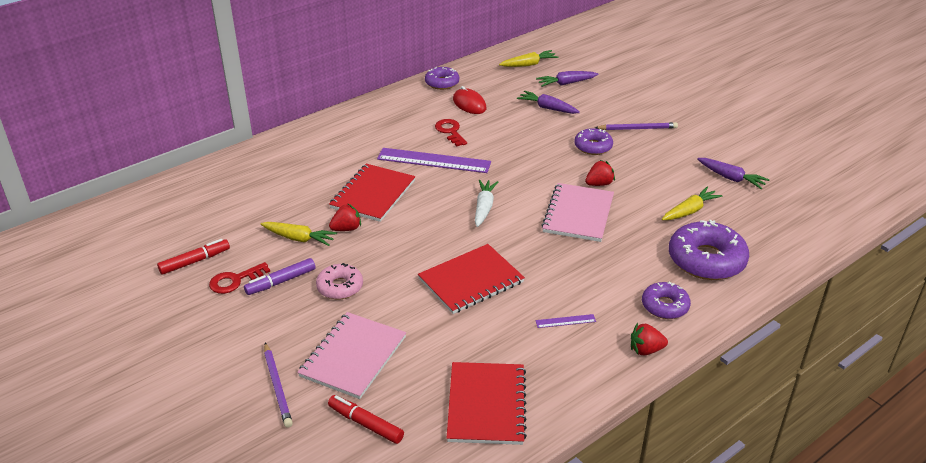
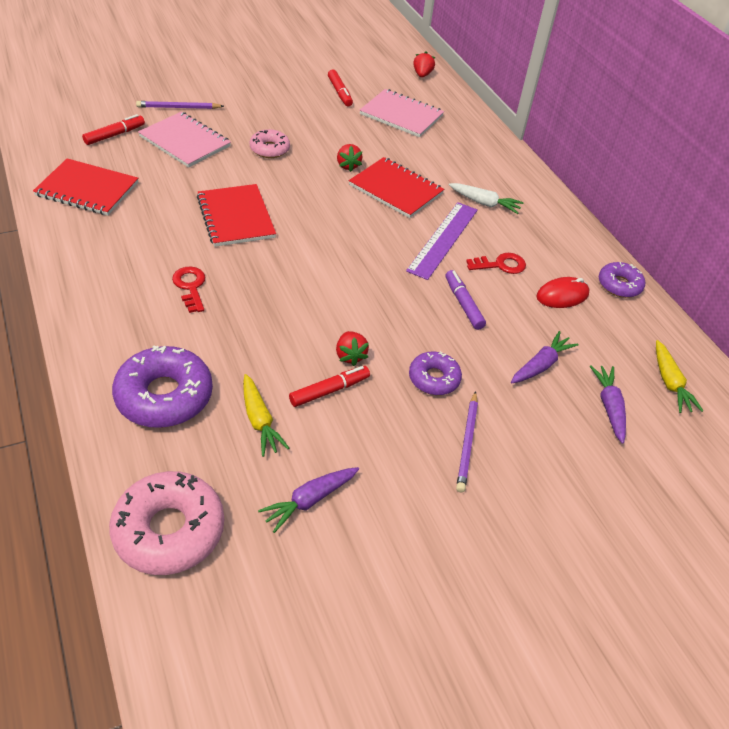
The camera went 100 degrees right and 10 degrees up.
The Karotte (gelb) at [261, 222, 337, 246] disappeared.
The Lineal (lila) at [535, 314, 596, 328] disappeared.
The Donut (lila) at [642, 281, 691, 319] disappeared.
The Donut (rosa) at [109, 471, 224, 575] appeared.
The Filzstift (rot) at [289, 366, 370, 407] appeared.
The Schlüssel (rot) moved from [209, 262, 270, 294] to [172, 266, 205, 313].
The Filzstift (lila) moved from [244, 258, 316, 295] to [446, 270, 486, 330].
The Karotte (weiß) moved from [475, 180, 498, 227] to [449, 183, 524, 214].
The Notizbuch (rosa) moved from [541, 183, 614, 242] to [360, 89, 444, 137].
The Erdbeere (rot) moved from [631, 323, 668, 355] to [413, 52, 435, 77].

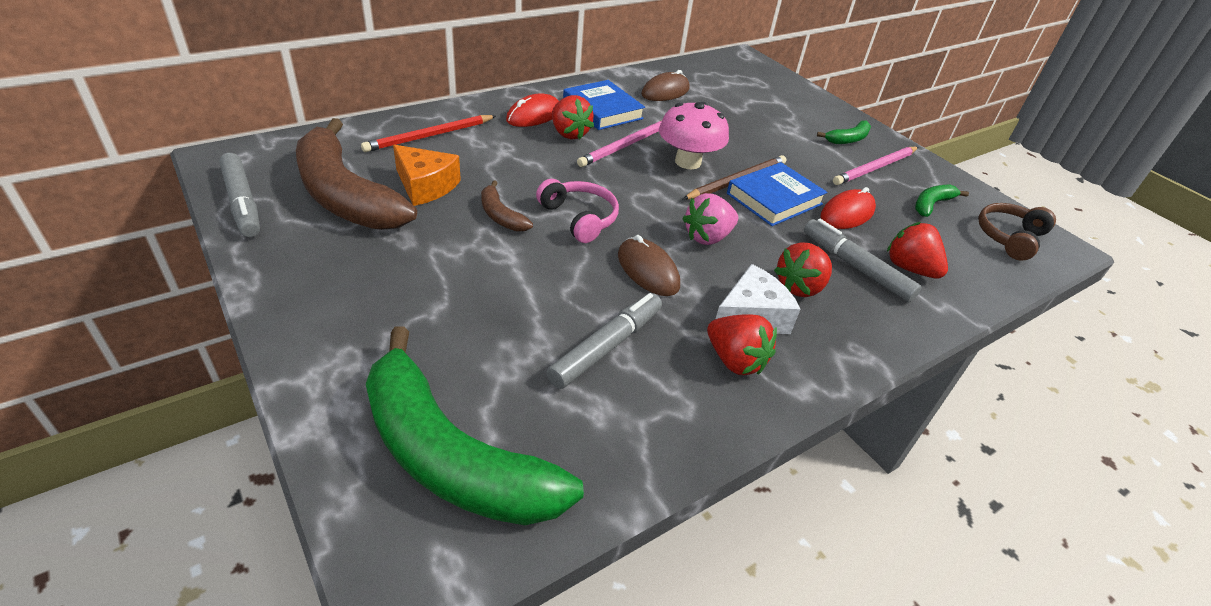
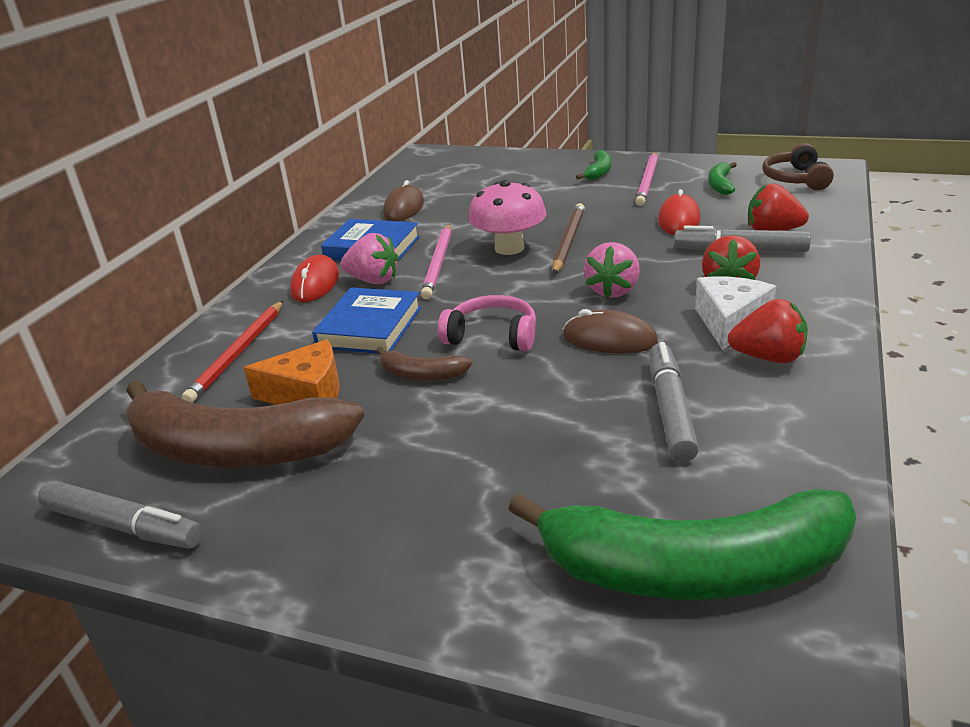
The camera went 30 degrees left and 10 degrees down.
The Buch (blau) moved from [727, 162, 827, 226] to [312, 287, 421, 354].
The Erdbeere (rot) at [552, 95, 594, 140] became the Erdbeere (rosa) at [341, 233, 399, 284].

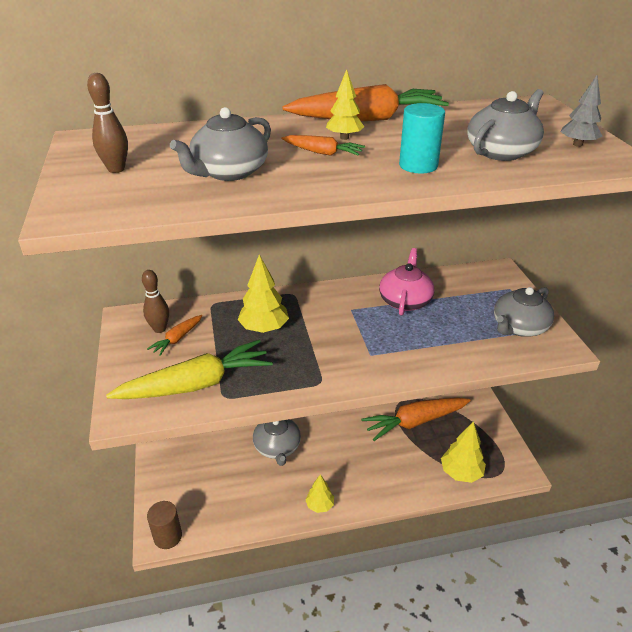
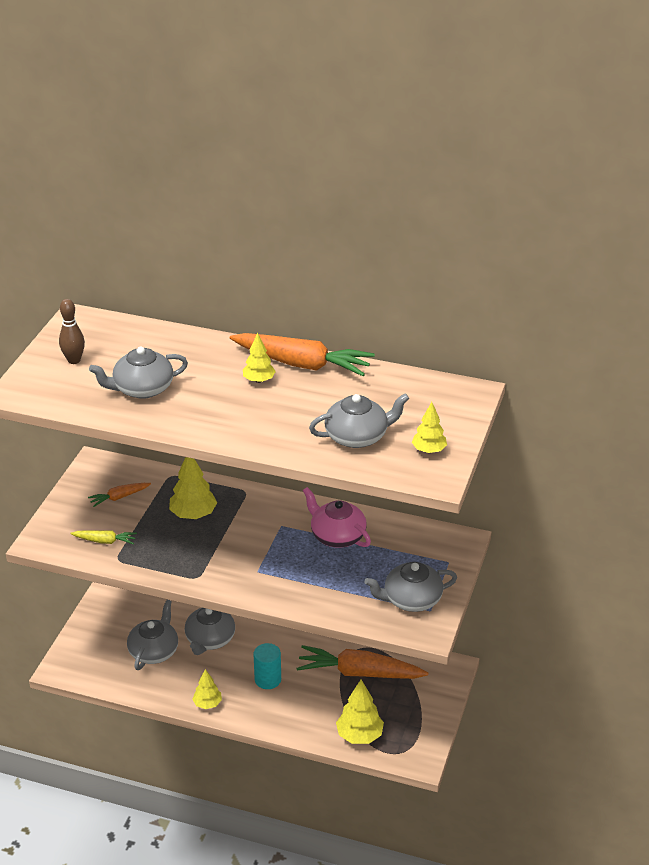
The camera went 30 degrees right and 0 degrees up.
The Bowlingkegel (braun) at [142, 270, 169, 333] disappeared.
The Vollzylinder (braun) at [147, 501, 182, 549] disappeared.
The Karotte (orange) at [282, 135, 365, 156] disappeared.
The Teekanne (grau) at [127, 600, 178, 670] appeared.
The Vollzylinder (türkis) moved from [399, 103, 445, 174] to [254, 643, 281, 689].
The Baum (grau) at [561, 76, 602, 147] became the Baum (gelb) at [412, 402, 447, 453].
The Teekanne (rosa) at [379, 248, 434, 316] turned 90 degrees counterclockwise.
The Karotte (gelb) at [106, 340, 273, 399] changed to 0.47 times the size.

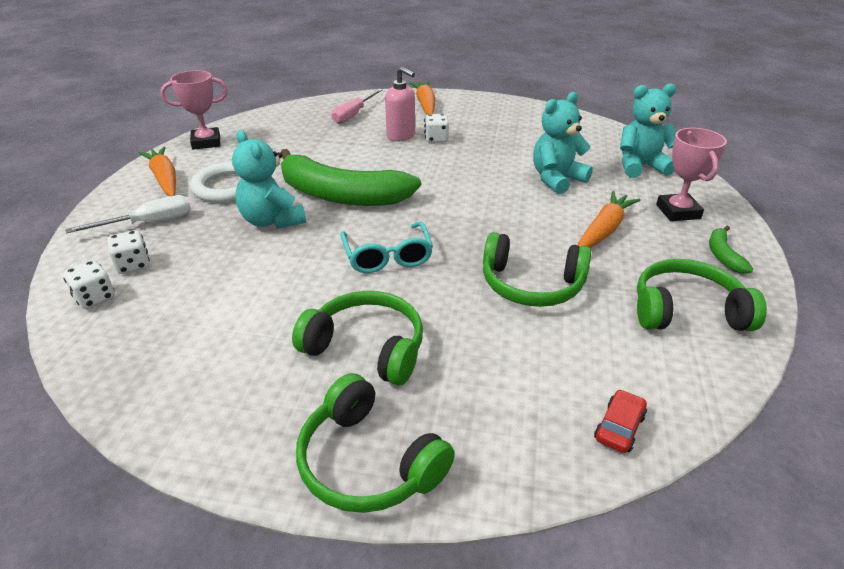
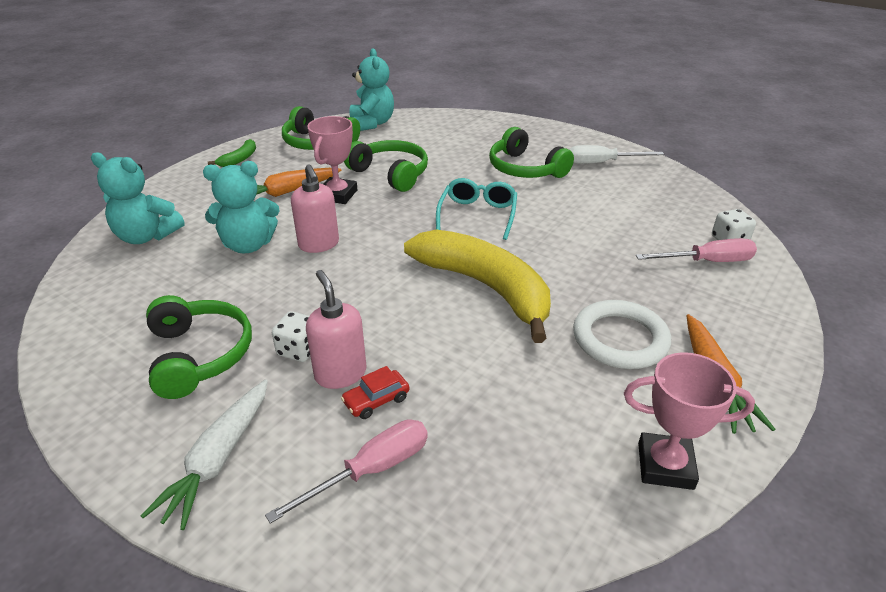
The camera went 155 degrees left and 0 degrees up.
The Seifenspender (rosa) at [291, 164, 339, 253] appeared.
The Schraubenzieher (weiß) moved from [65, 195, 191, 233] to [569, 145, 664, 164].
The Teddybär (türkis) moved from [232, 130, 306, 229] to [349, 48, 394, 131].
The Kopfhörer (grün) moved from [296, 373, 455, 513] to [146, 295, 252, 399].
The Auto (rot) moved from [594, 389, 647, 453] to [341, 366, 409, 419].
The Pokal (rosa) moved from [656, 128, 727, 221] to [307, 116, 357, 204].
The Spielwürfel (weiß) at [107, 230, 150, 274] was replaced by the Schraubenzieher (rosa) at [636, 238, 757, 262].
The Banane (grün) at [280, 149, 421, 206] became the Banane (gelb) at [404, 230, 551, 343].
The Karotte (orange) at [409, 81, 435, 115] became the Karotte (weiß) at [141, 379, 268, 530].

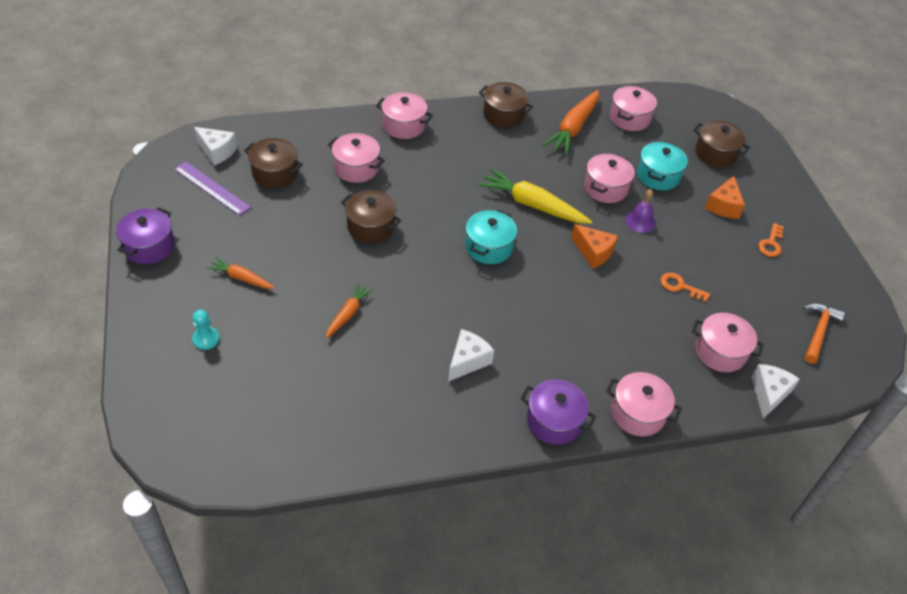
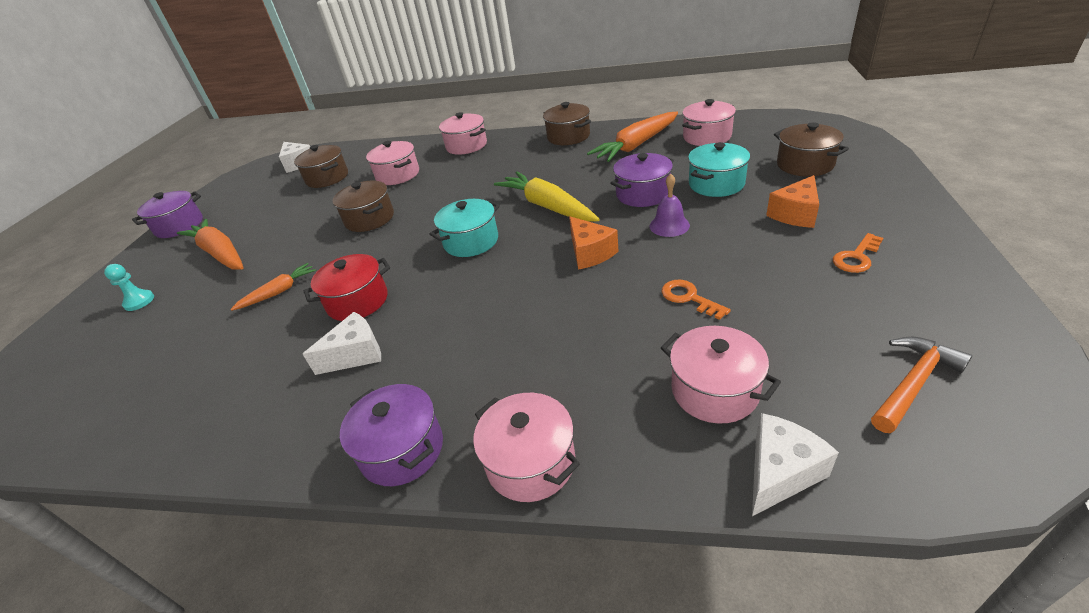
The camera went 30 degrees right and 10 degrees down.
The Lineal (lila) at [174, 161, 251, 216] disappeared.
The Kochtopf (rot) at [304, 254, 390, 321] appeared.
The Kochtopf (rosa) at [584, 154, 635, 203] became the Kochtopf (lila) at [611, 153, 674, 207].
The Karotte (orange) at [207, 257, 275, 289] changed to 1.80 times the size.

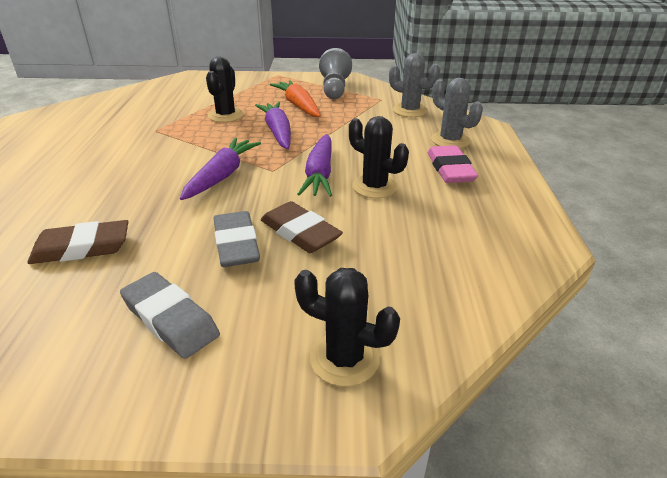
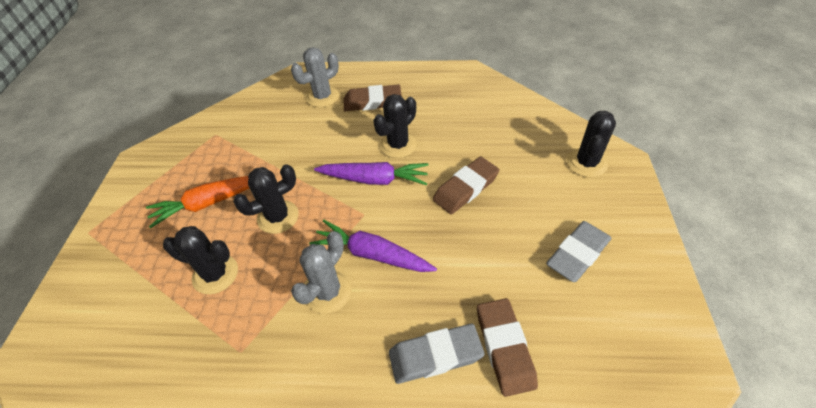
The camera went 85 degrees left and 15 degrees up.
The Bauer (grau) at [319, 48, 352, 99] disappeared.
The Radiergummi (grau) moved from [213, 211, 260, 267] to [389, 324, 485, 384].
The Kaktus (grau) moved from [389, 53, 440, 117] to [291, 231, 352, 314].
The Karotte (lila) at [255, 102, 291, 149] was replaced by the Kaktus (schwarz) at [233, 164, 299, 234].
The Radiergummi (rosa) at [428, 145, 478, 183] became the Radiergummi (braun) at [344, 84, 402, 111].

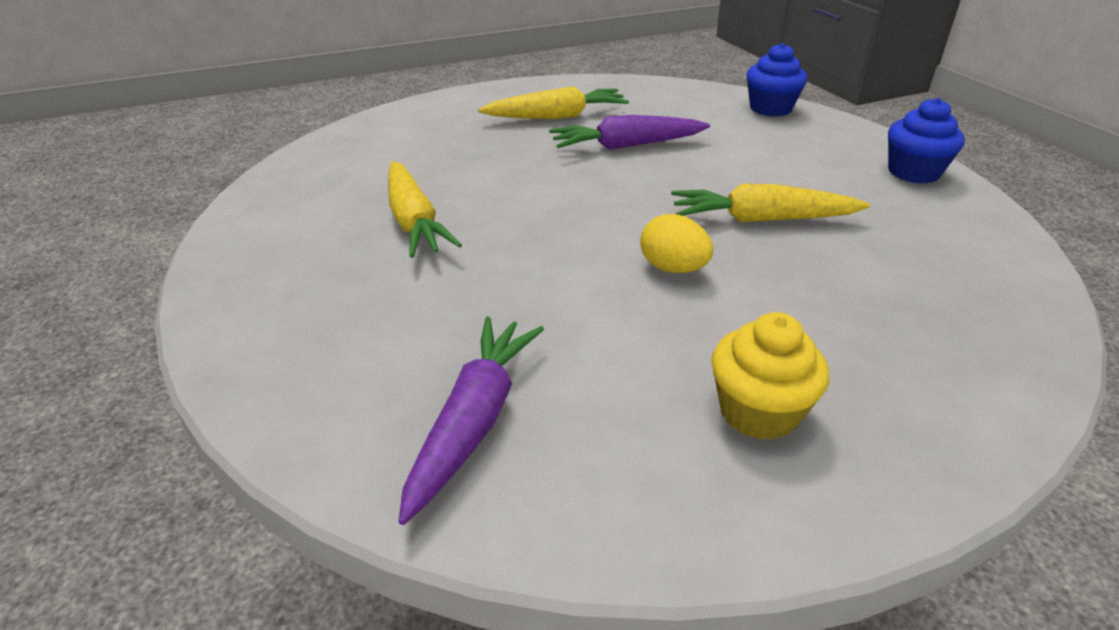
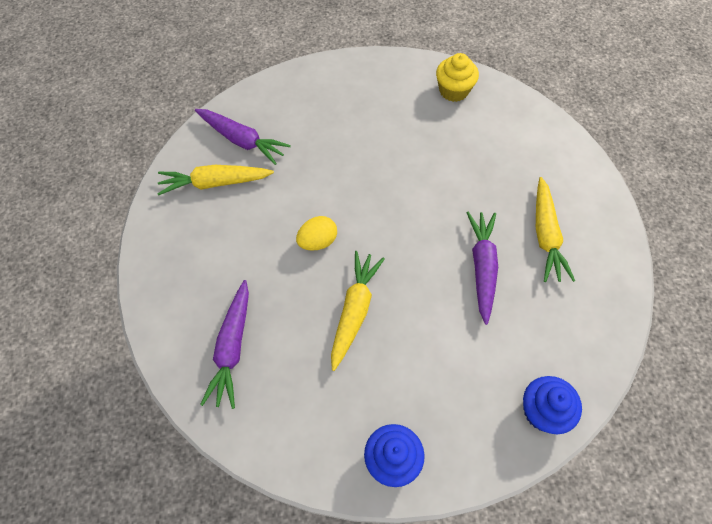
The camera went 105 degrees right and 25 degrees up.
The Karotte (lila) at [200, 280, 249, 409] appeared.
The Karotte (gelb) moved from [388, 161, 462, 258] to [157, 165, 274, 196].
The Muffin (gelb) moved from [711, 312, 829, 440] to [436, 53, 479, 102].

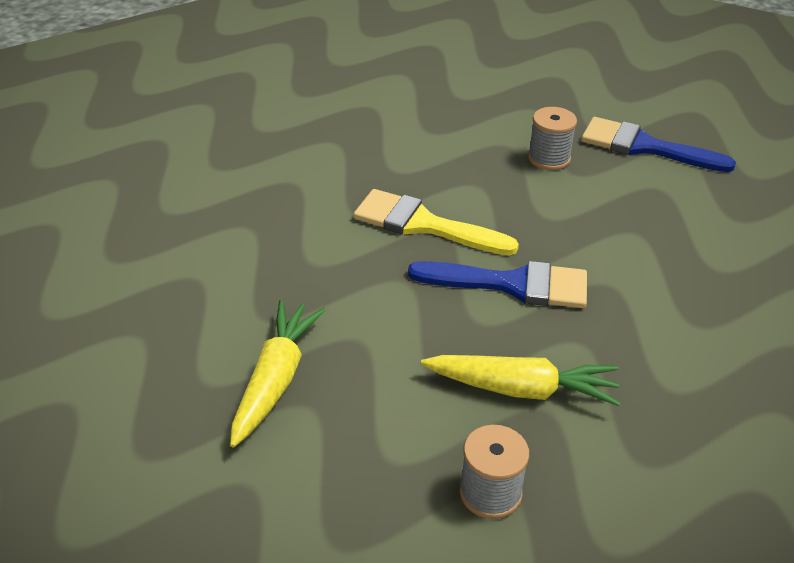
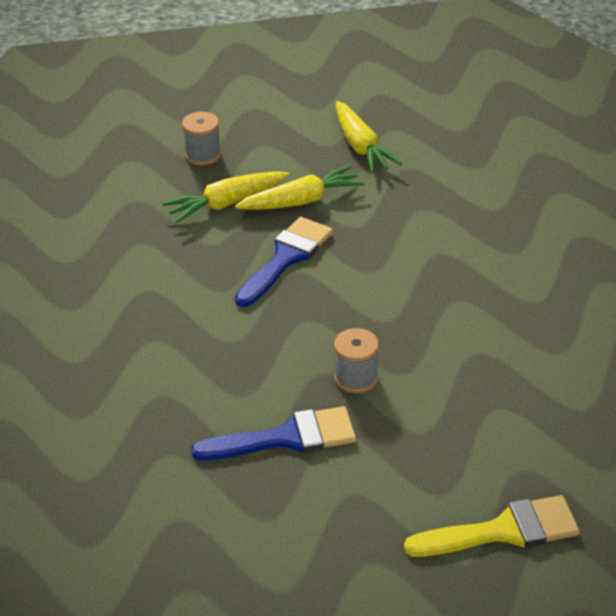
The camera went 145 degrees right and 0 degrees up.
The Karotte (gelb) at [235, 165, 365, 210] appeared.
The Pinsel (gelb) moved from [353, 189, 519, 256] to [404, 495, 580, 557].
The Pinsel (blau) at [408, 261, 587, 308] turned 150 degrees clockwise.

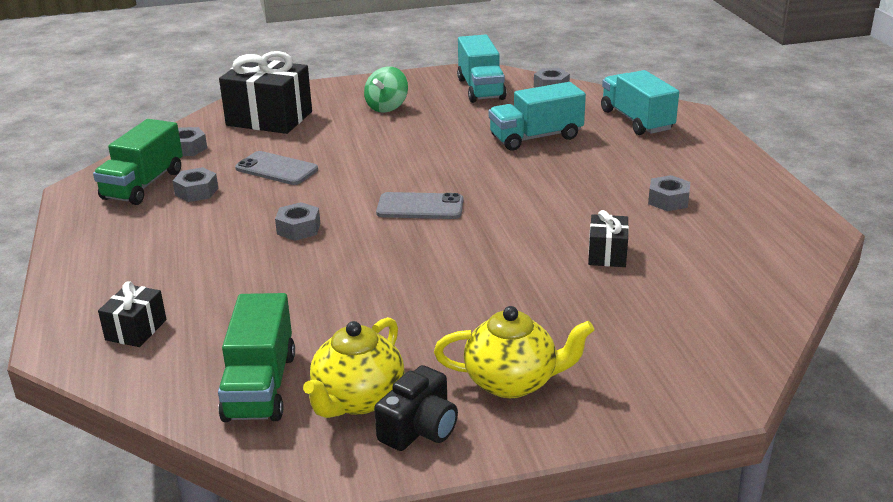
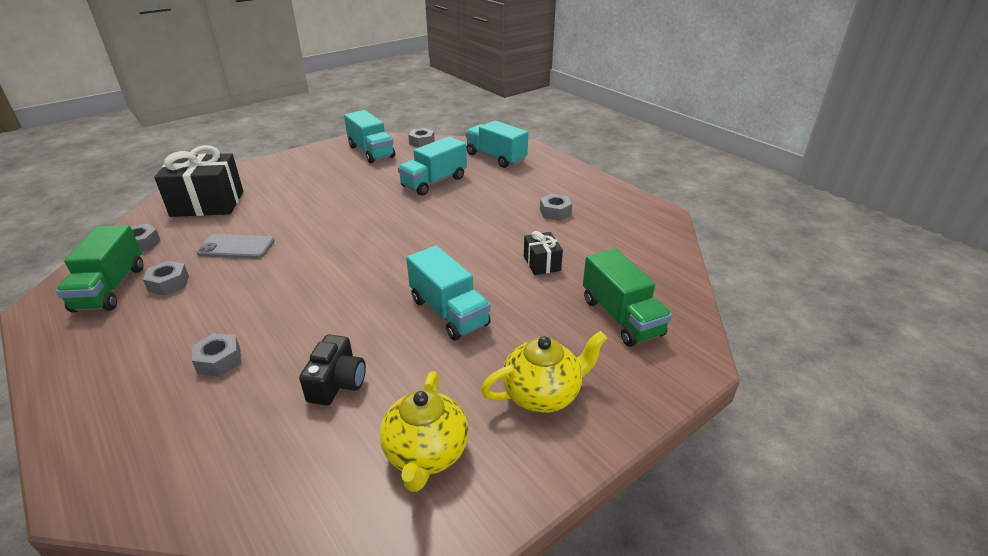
The camera went 25 degrees left and 5 degrees up.
The Geschenk (schwarz) at [98, 281, 166, 347] disappeared.
The Kreisel (grün) at [364, 66, 408, 113] disappeared.
The Handy (grau) at [376, 192, 463, 219] disappeared.
The Lastwagen (türkis) at [406, 245, 491, 340] appeared.
The Lastwagen (grün) moved from [218, 293, 295, 422] to [583, 248, 672, 347].
The Sechskantmutter (grau) moved from [275, 202, 320, 241] to [192, 333, 241, 377].
The Kamera (schwarz) moved from [374, 365, 458, 451] to [299, 334, 366, 405].

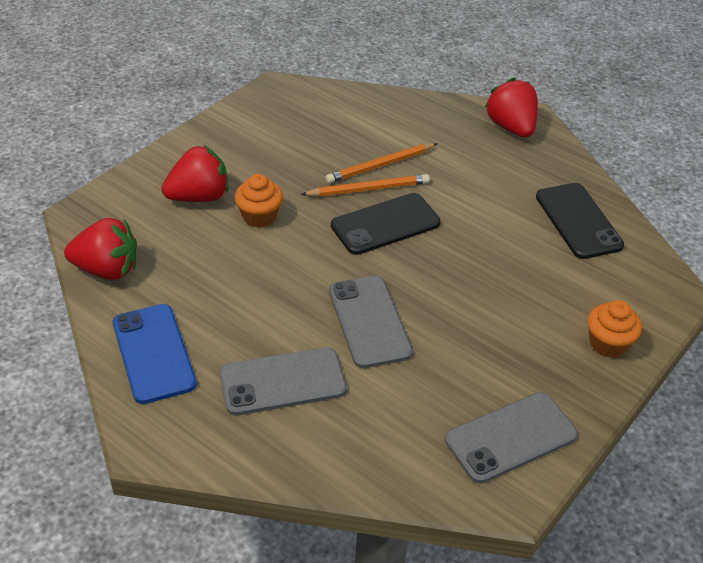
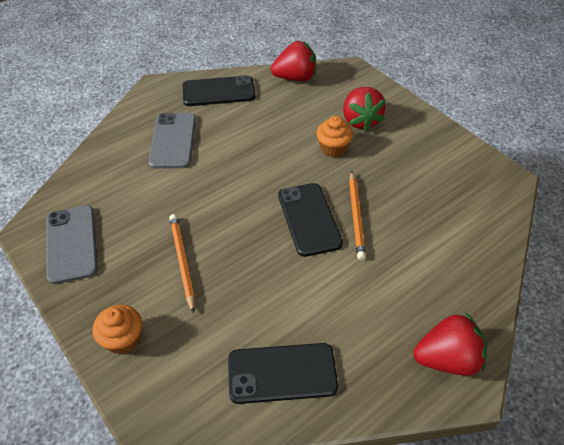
The camera went 105 degrees right and 5 degrees up.
The Handy (grau) at [329, 276, 413, 368] disappeared.
The Bleistift (orange) moved from [326, 143, 438, 183] to [169, 214, 195, 314].
The Handy (blau) at [113, 304, 196, 404] became the Handy (schwarz) at [183, 75, 256, 106].
The Erdbeere (rot) at [64, 218, 137, 280] turned 120 degrees counterclockwise.

